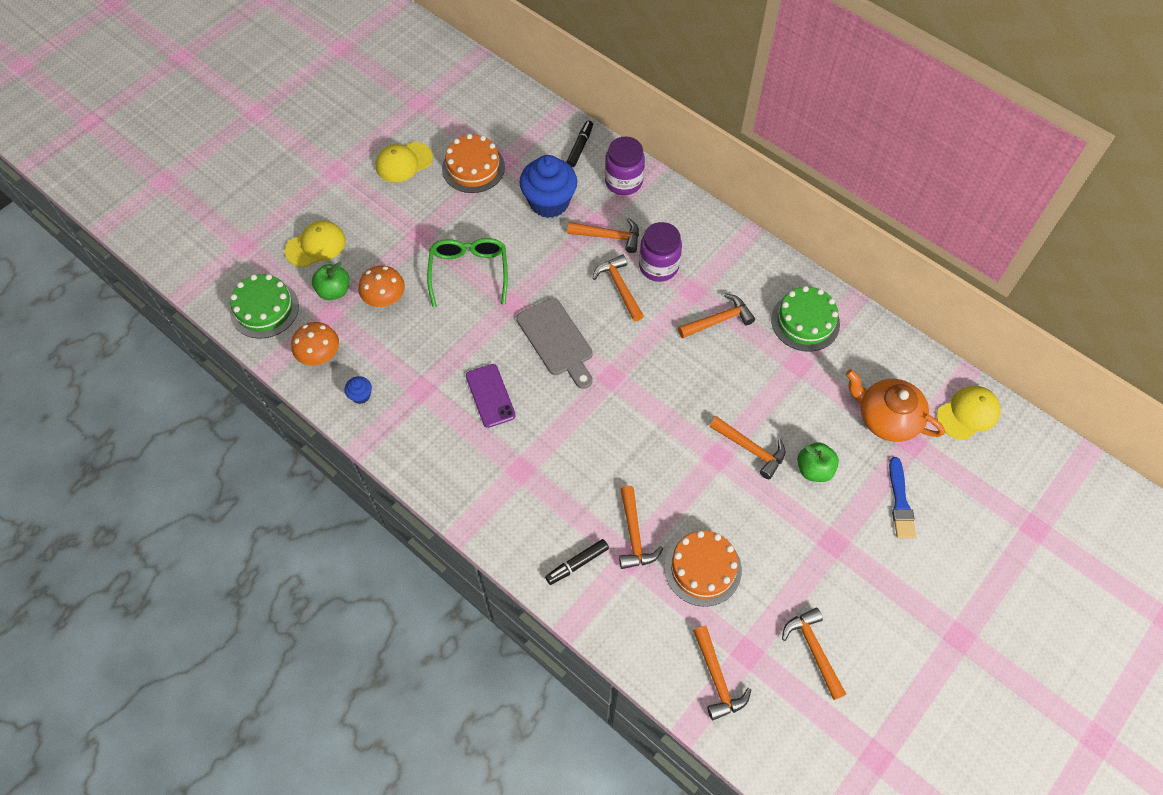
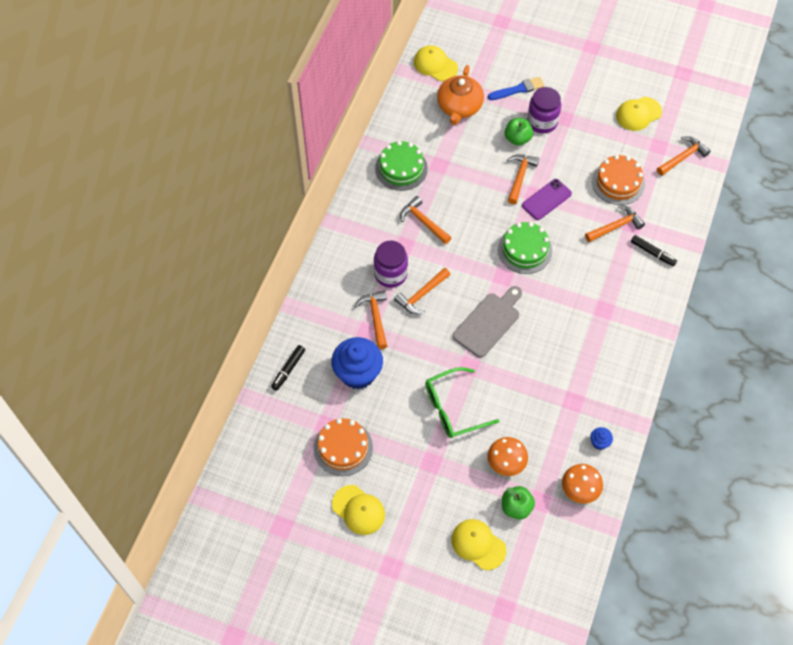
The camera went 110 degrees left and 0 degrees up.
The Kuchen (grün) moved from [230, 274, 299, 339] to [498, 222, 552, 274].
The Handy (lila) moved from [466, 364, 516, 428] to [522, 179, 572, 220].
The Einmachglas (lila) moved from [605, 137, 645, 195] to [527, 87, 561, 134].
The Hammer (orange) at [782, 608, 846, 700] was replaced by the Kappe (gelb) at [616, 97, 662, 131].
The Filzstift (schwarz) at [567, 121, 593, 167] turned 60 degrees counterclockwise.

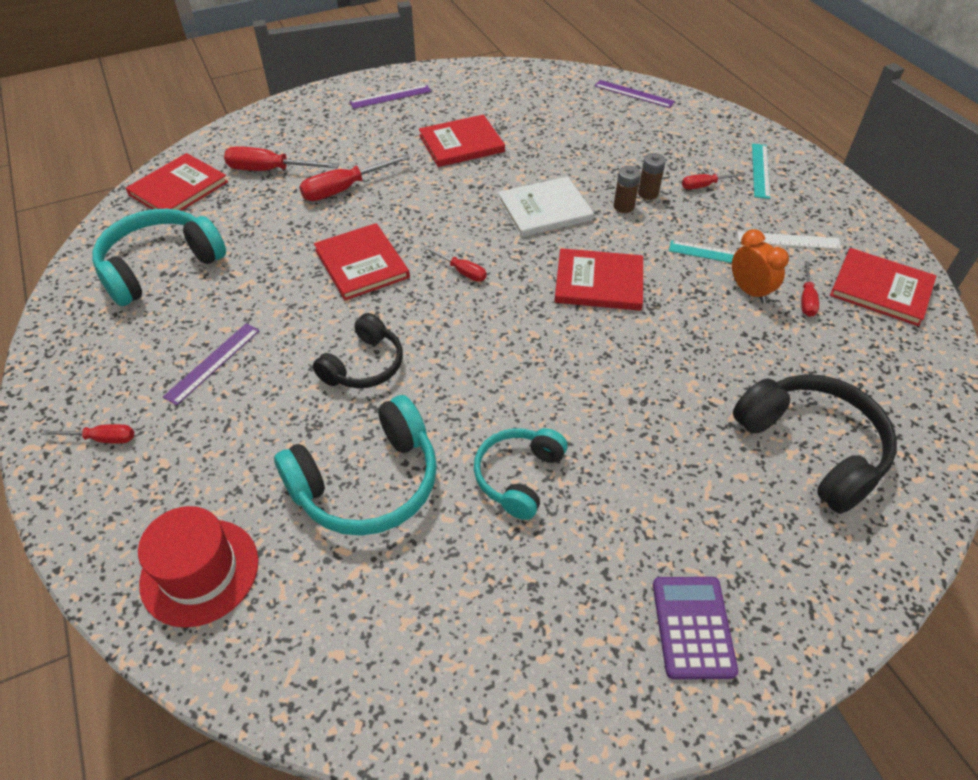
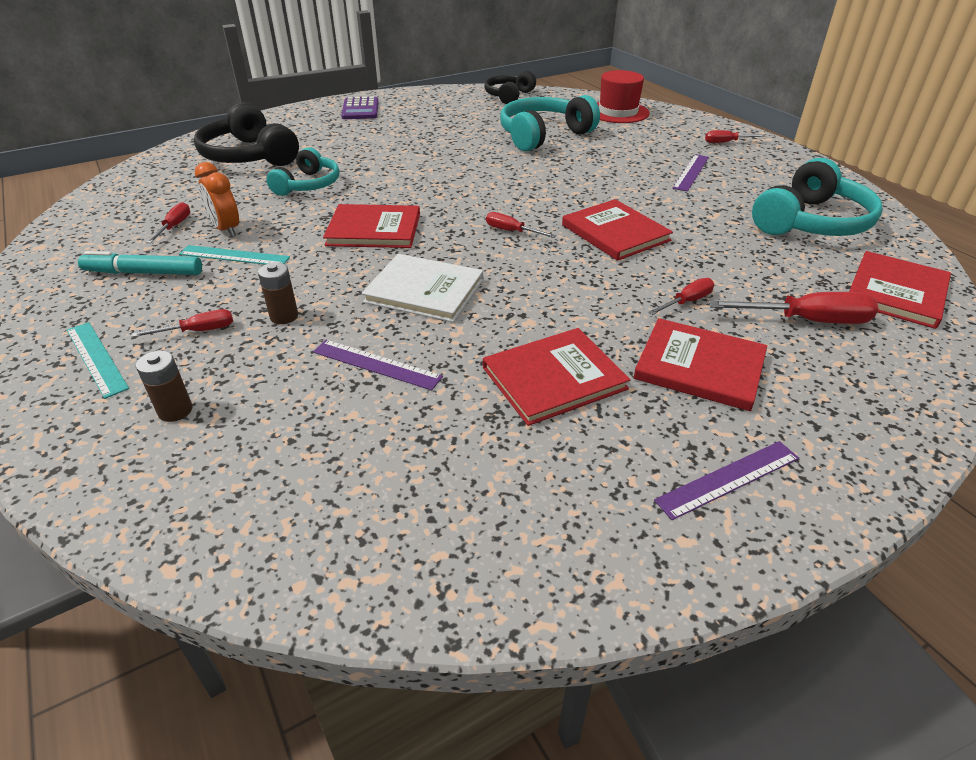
The camera went 175 degrees right and 10 degrees down.
The Kopfhörer (schwarz) moved from [313, 313, 403, 388] to [484, 71, 536, 104].
The Kopfhörer (türkis) moved from [474, 428, 567, 520] to [266, 147, 339, 196].
The Lineal (lila) moved from [595, 80, 675, 108] to [313, 340, 443, 390].
The Batterie (braun) moved from [614, 166, 641, 213] to [136, 351, 192, 422].
The Buch (rot) moved from [830, 248, 936, 326] to [634, 318, 767, 411].
The Lineal (weiß) at [737, 231, 842, 249] was replaced by the Filzstift (türkis) at [78, 251, 202, 275].
The Buch (weiß) at [498, 176, 594, 237] turned 45 degrees clockwise.
The Lineal (türkis) at [752, 143, 770, 199] turned 45 degrees counterclockwise.
The Schraubenzieher (rot) at [299, 154, 410, 201] changed to 0.58 times the size.

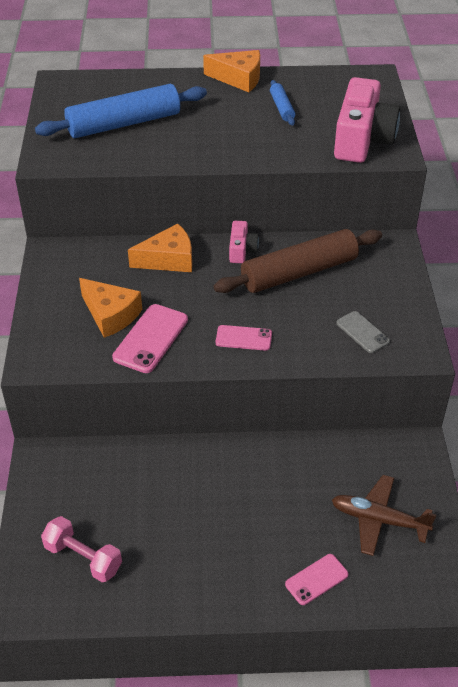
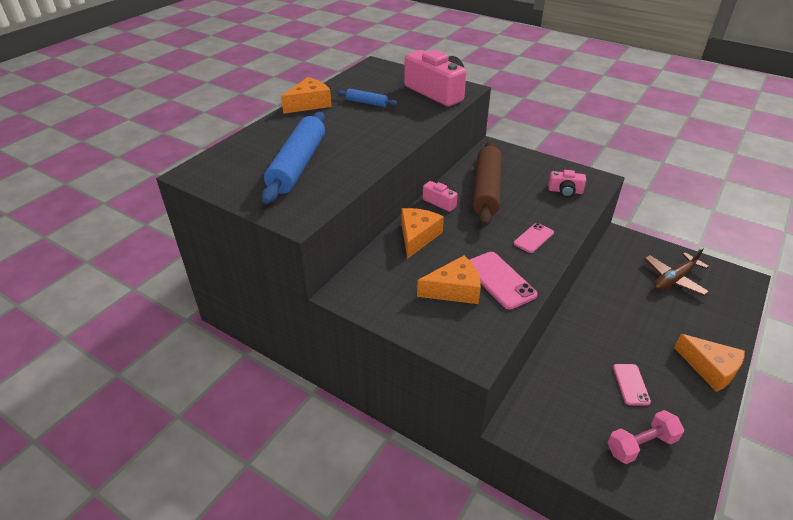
The camera went 55 degrees left and 5 degrees down.
The Käse (orange) at [674, 334, 745, 392] appeared.
The Handy (rosa) moved from [285, 554, 349, 605] to [613, 364, 651, 406].
The Handy (grau) at [336, 311, 390, 353] was replaced by the Kamera (rosa) at [548, 170, 586, 197].

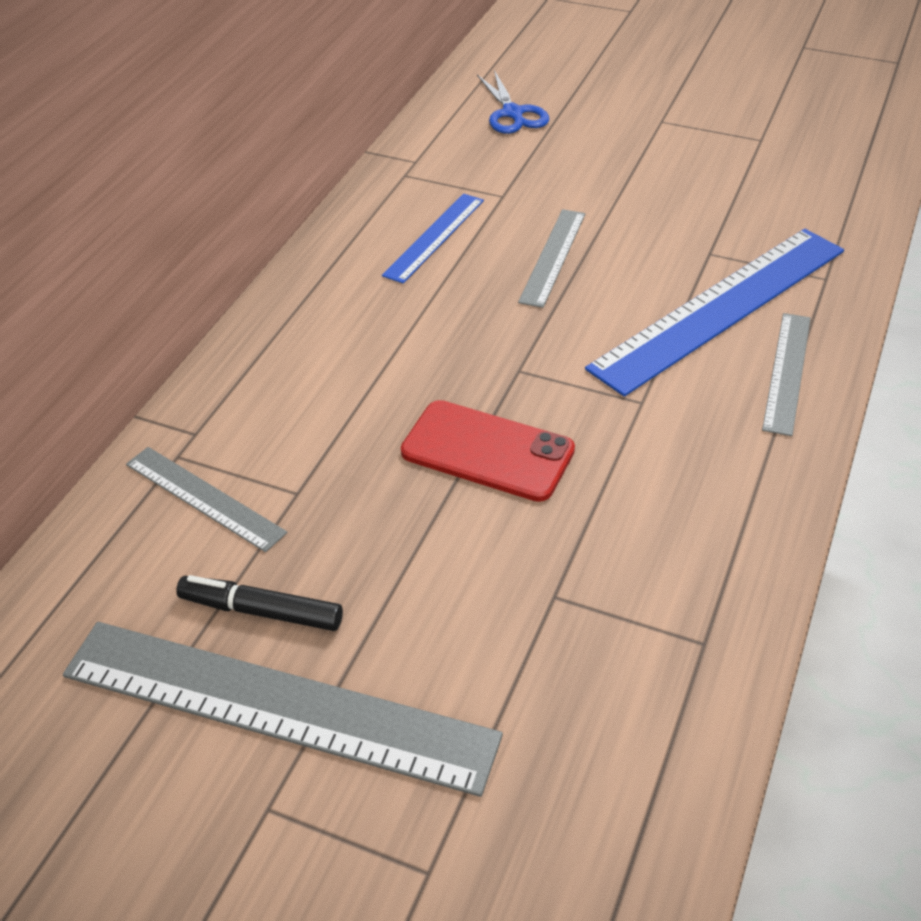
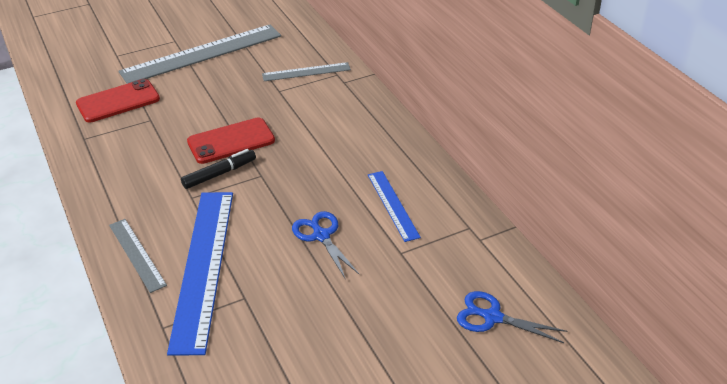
The camera went 130 degrees right and 5 degrees down.
The Handy (rot) at [76, 79, 160, 123] appeared.
The Filzstift (schwarz) moved from [176, 575, 343, 631] to [181, 149, 256, 189].
The Lineal (grau) at [518, 209, 586, 308] was replaced by the Schere (blau) at [292, 211, 359, 278].

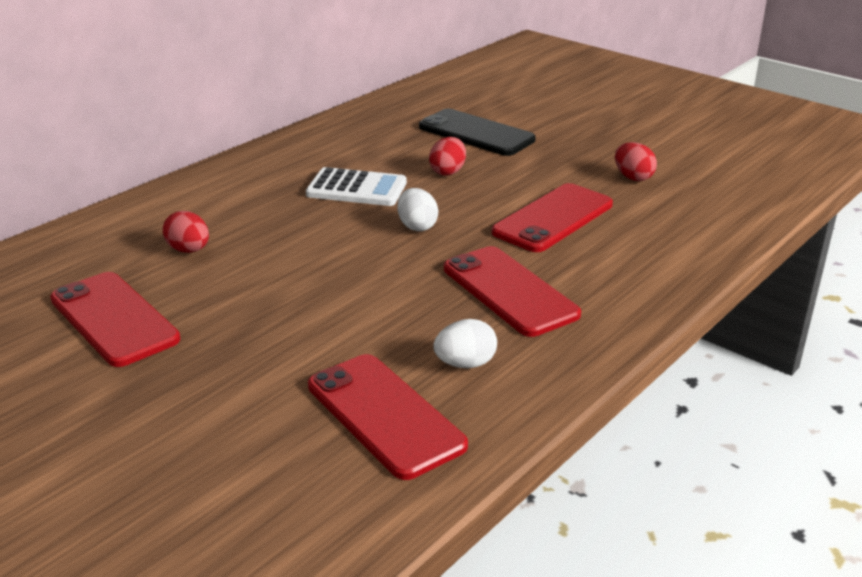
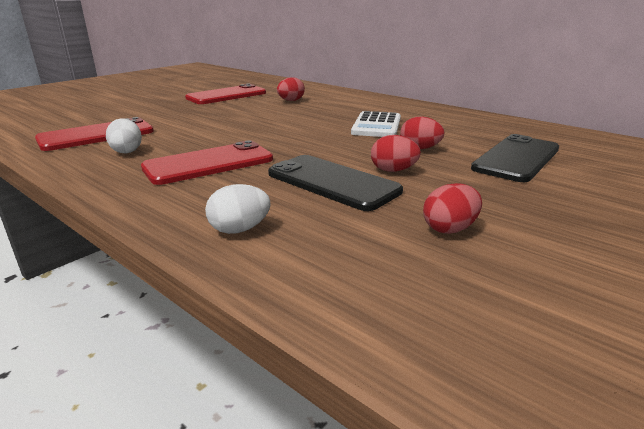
The camera went 90 degrees right and 5 degrees down.
The Ei (rot) at [371, 135, 421, 172] appeared.
The Ei (weiß) moved from [397, 188, 438, 231] to [205, 184, 271, 234].
The Handy (rot) at [492, 183, 613, 252] became the Handy (schwarz) at [268, 155, 403, 211].

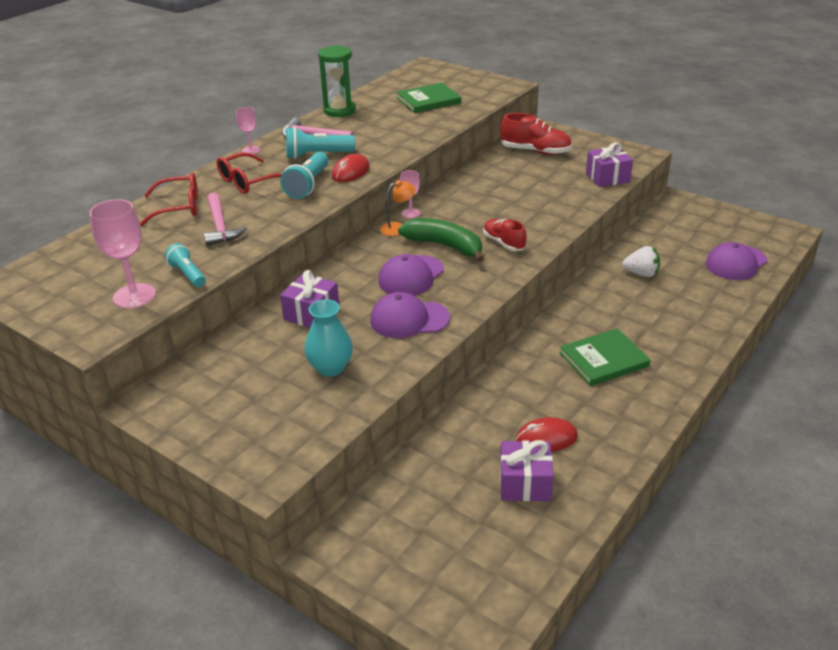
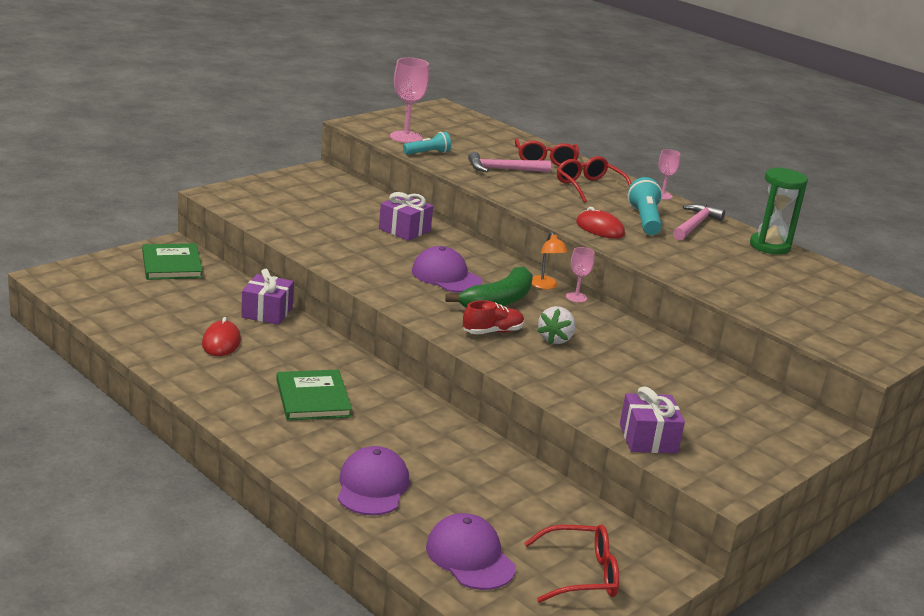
The camera went 95 degrees right and 10 degrees down.
The Taschenlampe (türkis) at [280, 152, 329, 199] disappeared.
The Vase (türkis) at [304, 299, 353, 377] disappeared.
The Schuh (rot) at [500, 113, 572, 155] disappeared.
The Brille (rot) at [524, 524, 619, 603] appeared.
The Kappe (lila) moved from [370, 292, 450, 338] to [338, 446, 409, 515].
The Buch (grün) moved from [396, 83, 461, 113] to [142, 243, 203, 280].
The Geschenk (lila) moved from [500, 440, 554, 501] to [241, 269, 294, 325].
The Erdbeere (weiß) moved from [622, 246, 660, 277] to [537, 306, 576, 344].

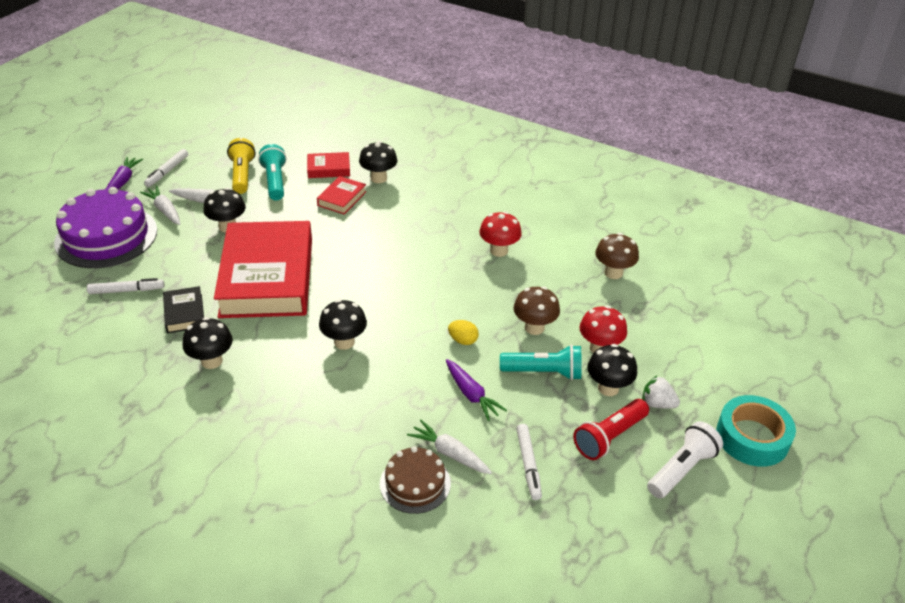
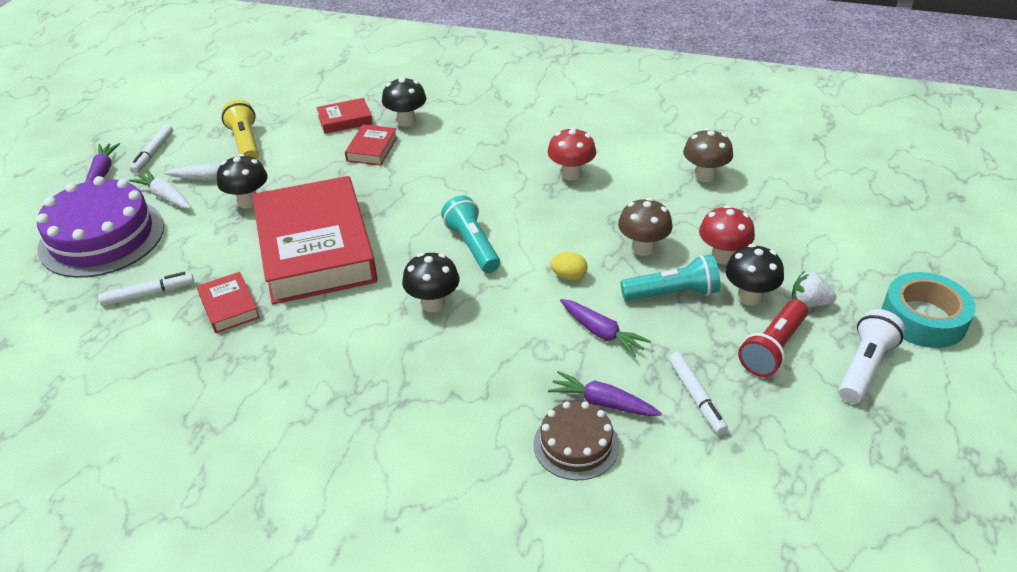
The camera went 10 degrees left and 0 degrees up.
The Pilz (schwarz) at [182, 317, 233, 369] disappeared.
The Taschenlampe (türkis) moved from [258, 144, 287, 201] to [441, 196, 500, 273].
The Buch (schwarz) at [163, 286, 204, 333] became the Buch (rot) at [197, 272, 260, 333].
The Karotte (weiß) at [407, 420, 492, 474] became the Karotte (lila) at [548, 371, 662, 416].

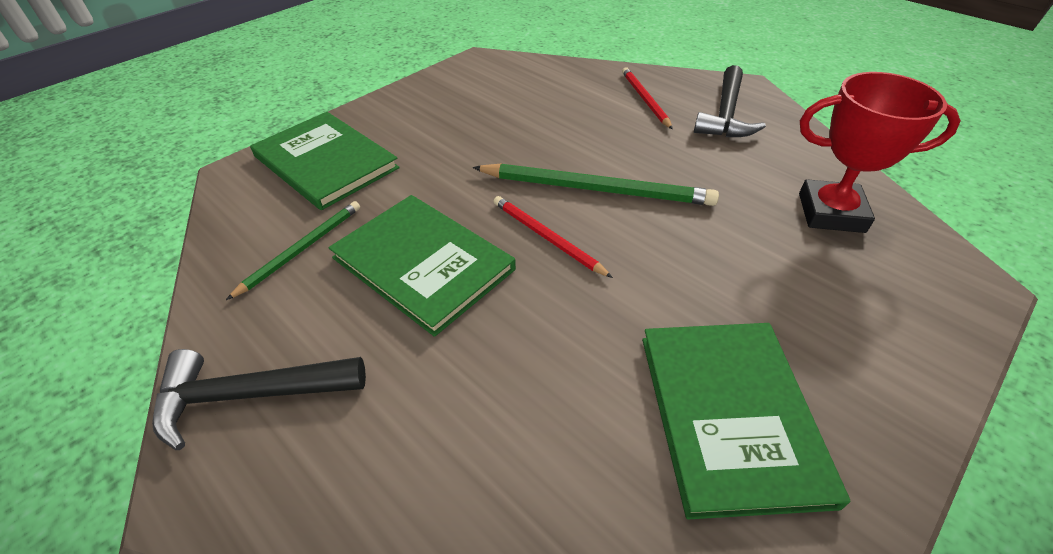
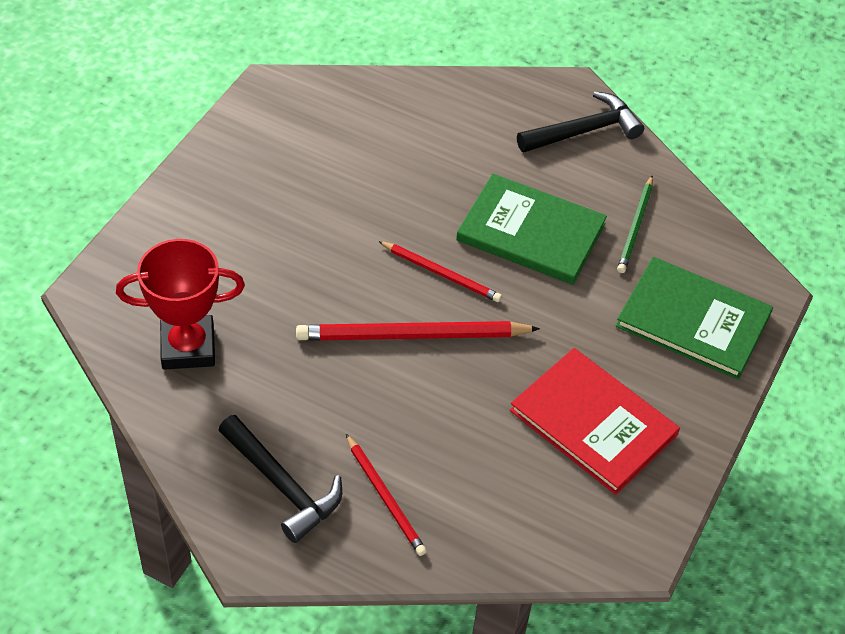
The camera went 160 degrees right and 5 degrees up.
The Buch (grün) at [642, 323, 850, 520] disappeared.
The Buch (rot) at [510, 348, 680, 495] appeared.
The Bleistift (grün) at [472, 163, 719, 206] became the Bleistift (rot) at [296, 321, 540, 341].
The Hammer (schwarz) at [694, 65, 766, 137] turned 135 degrees clockwise.

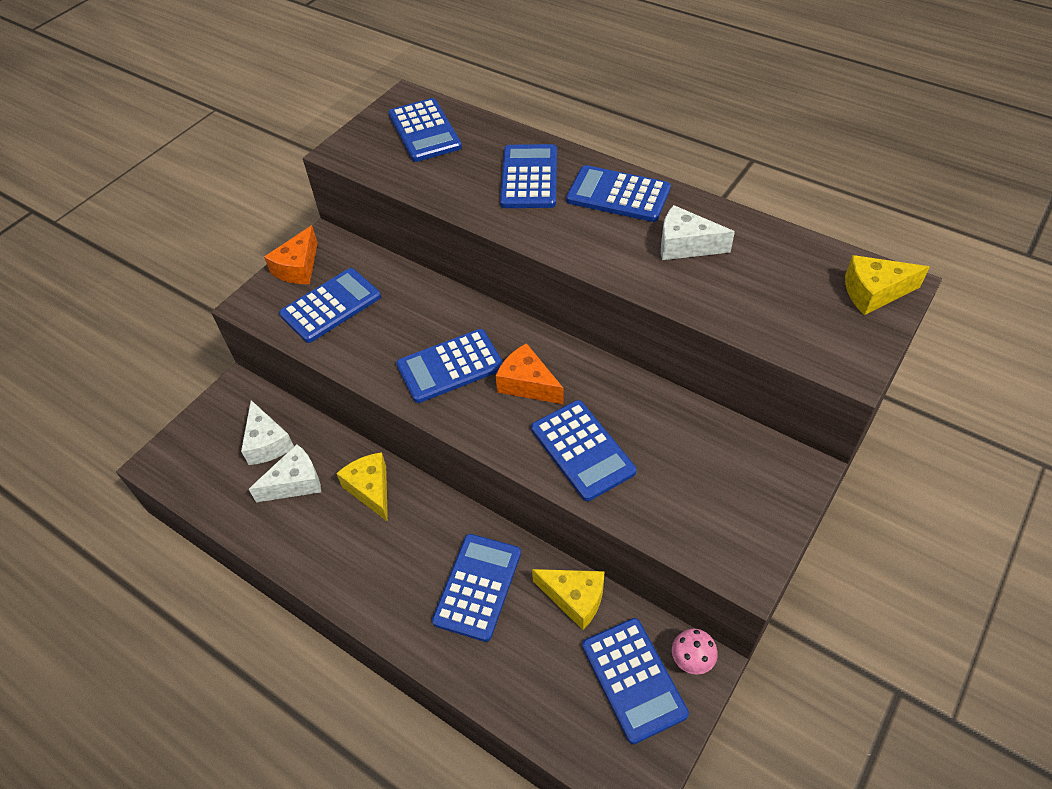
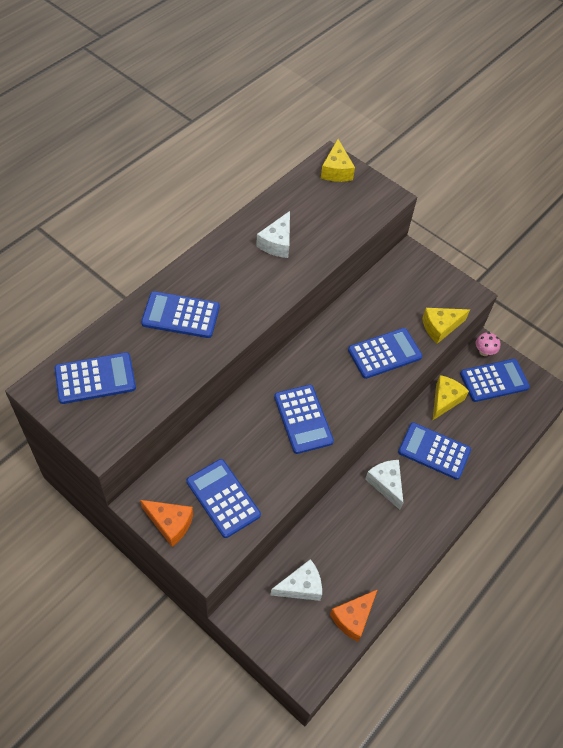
The camera went 90 degrees left and 5 degrees up.
The Taschenrechner (blau) at [566, 165, 671, 222] disappeared.
The Käse (weiß) moved from [249, 444, 321, 502] to [365, 460, 403, 510].
The Käse (gelb) moved from [336, 452, 388, 522] to [422, 308, 470, 344].
The Käse (orange) moved from [496, 343, 564, 405] to [330, 589, 378, 642].

